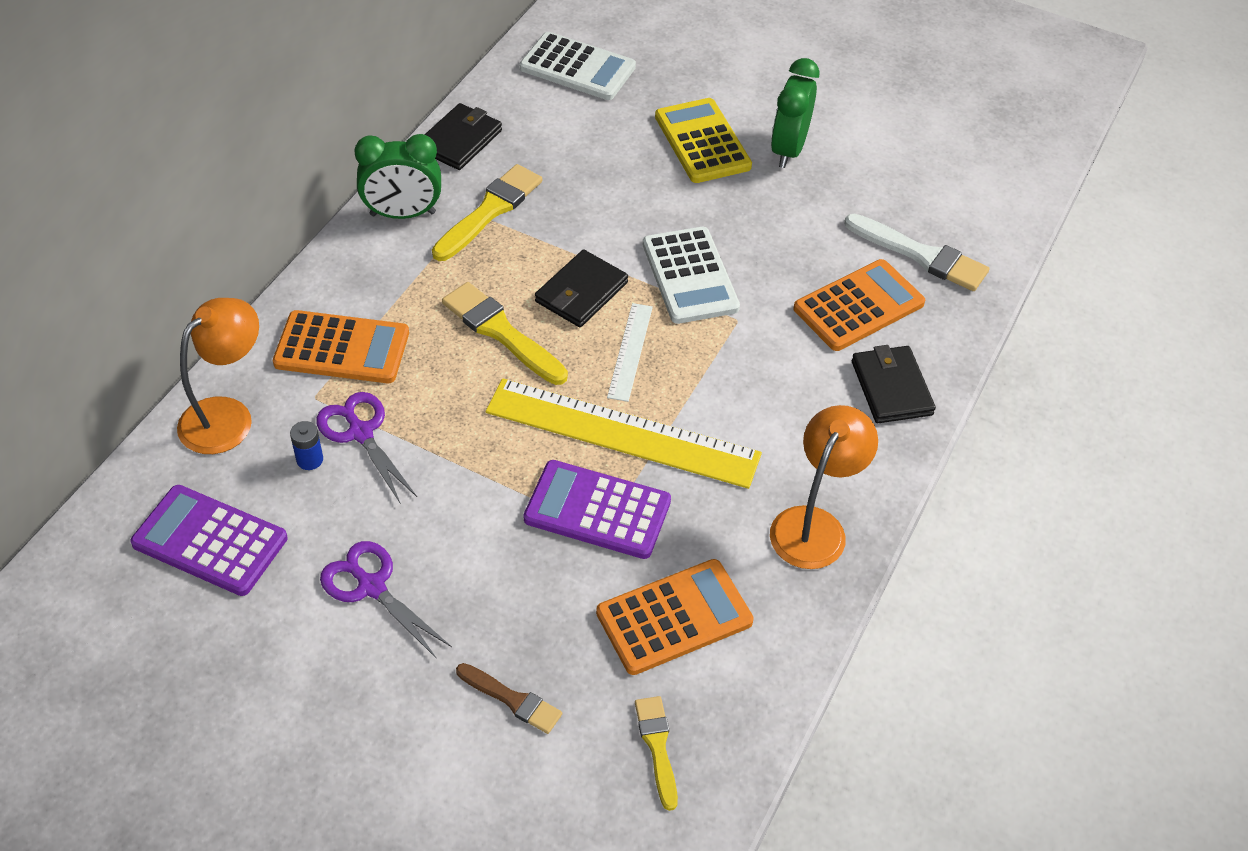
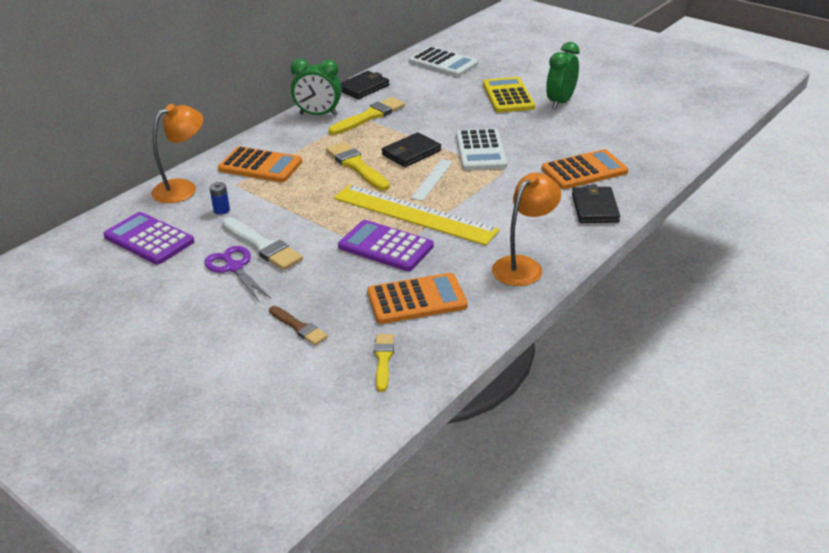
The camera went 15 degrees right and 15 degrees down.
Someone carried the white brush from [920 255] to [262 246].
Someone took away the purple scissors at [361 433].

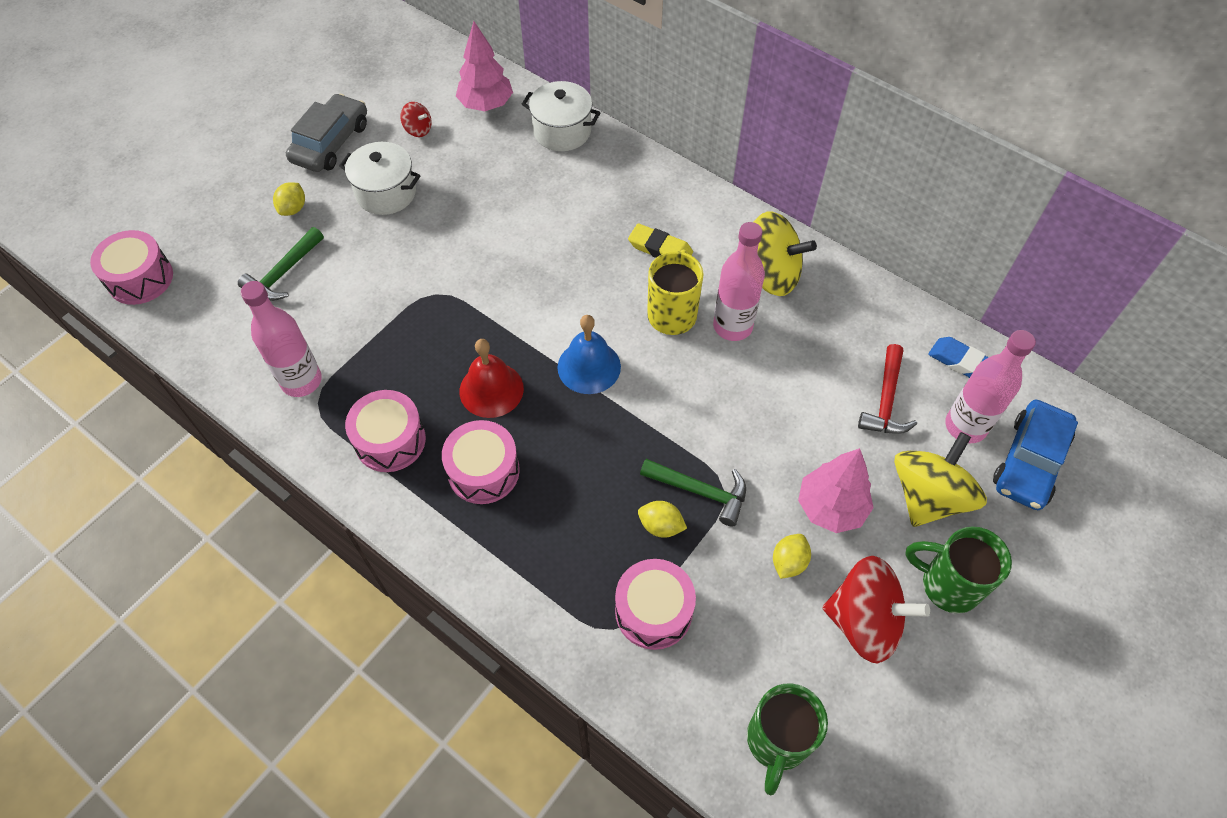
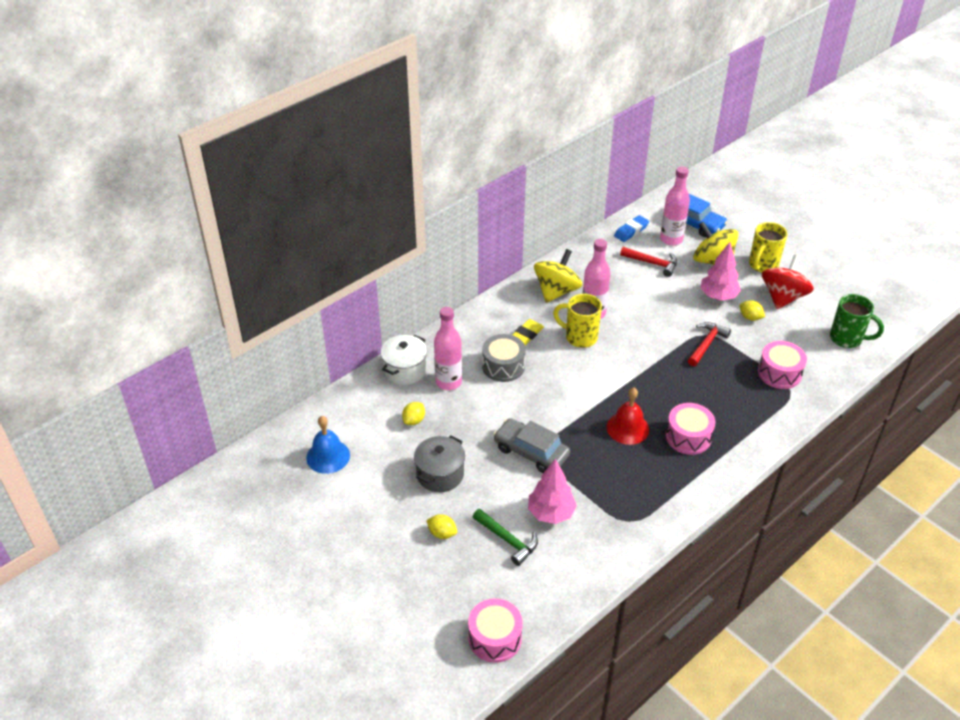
The camera went 80 degrees left and 15 degrees down.
Someone carried the pink tree from [486 105] to [551 513].
Someone carried the grey car from [331 143] to [531 452].
Someone took away the red spinning top at [418 129].
Someone repainted the white pot at [386 193], which became the grey pot at [440 474].
Someone carried the pink bottle from [301 381] to [448 382].
Someone carried the blue bell from [589 367] to [328 456].
Someone took away the pink drum at [390 440].
Someone repainted the green hammer at [700 492], which became the red hammer at [706 344].
Someone carried the yellow lemon from [661 526] to [414 420].
Someone repainted the green mug at [948 585], which became the yellow mug at [762 265].
Someone put down the grey drum at [503 366].

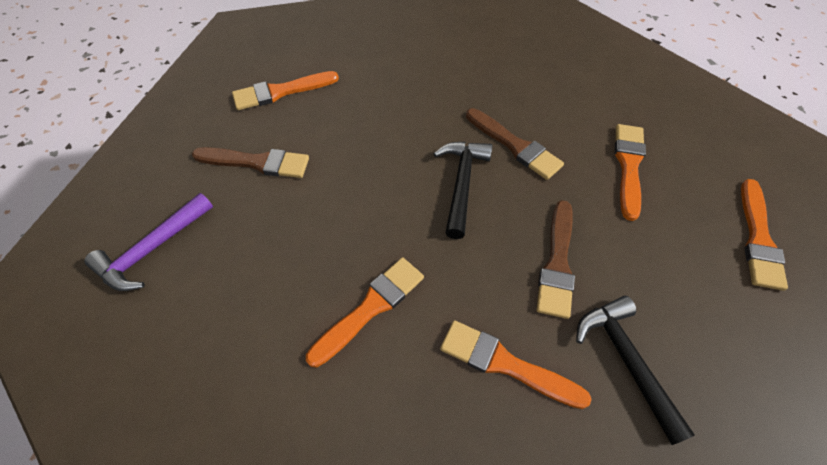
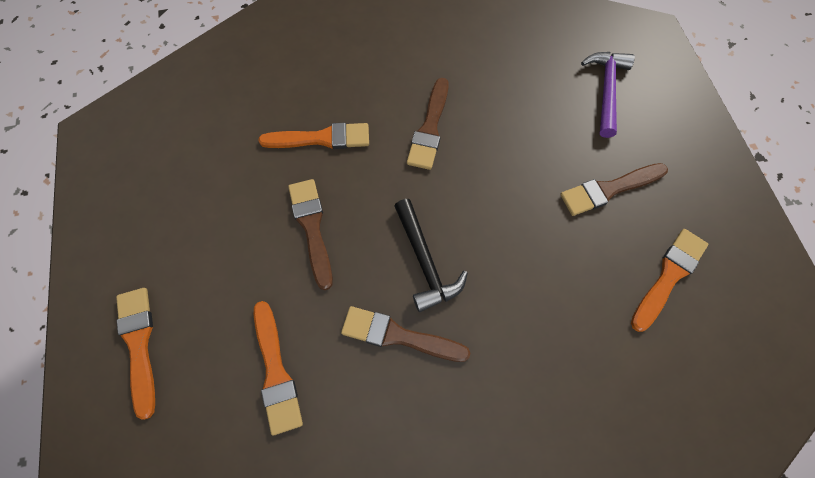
The camera went 150 degrees right and 10 degrees up.
Someone repainted the orange brush at [370 308], which became the brown brush at [430 128].
Someone took away the black hammer at [626 361].

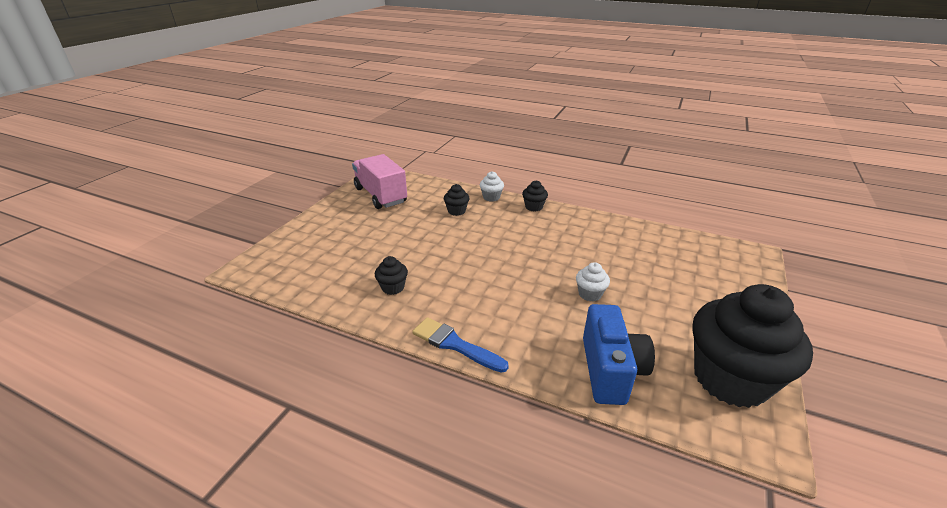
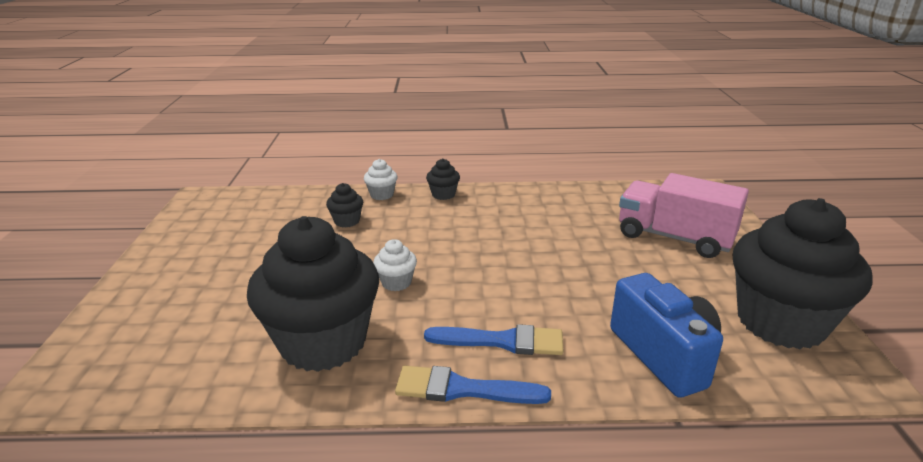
The camera went 25 degrees left and 5 degrees down.
Someone carried the pink truck from [380 195] to [674 237].
Someone scaled the black cupcake at [393 287] by 2.48.
Someone carried the white cupcake from [590 294] to [396 282].
Someone put down the blue brush at [502 341].

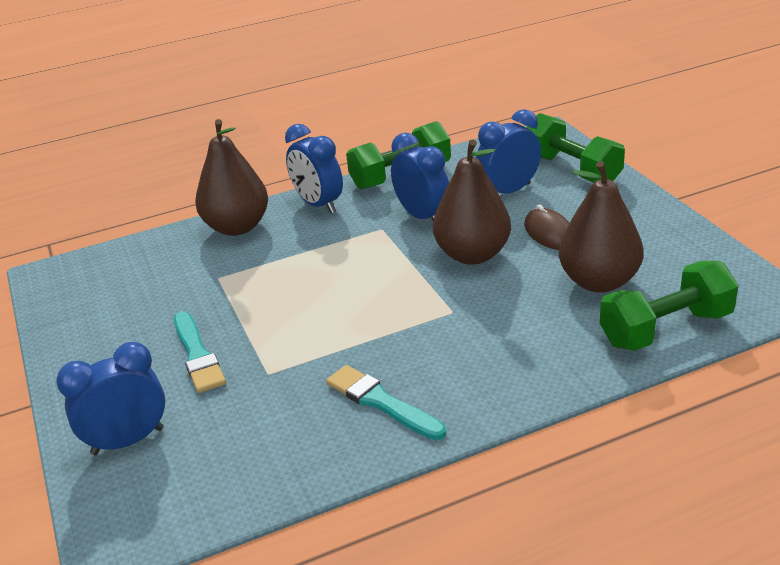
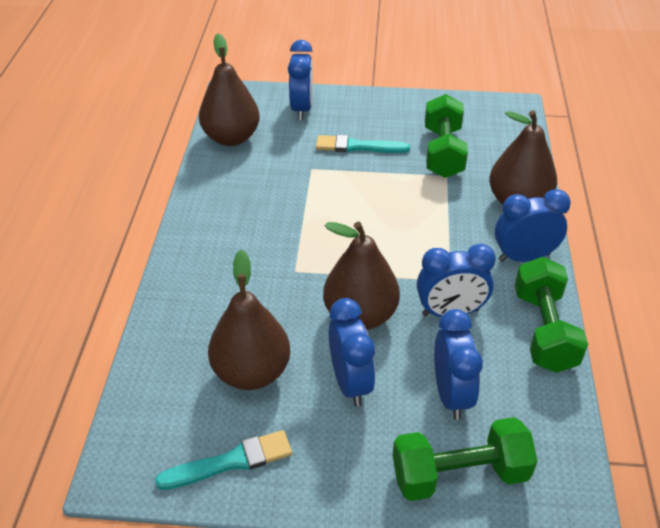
The camera went 115 degrees right and 10 degrees up.
Someone swapped the brown mouse at [549 233] for the blue clock at [350 382].
Someone carried the green dumbbell from [665 329] to [443 152].
Someone carried the turquoise brush from [381 402] to [231 461].
Someone put down the brown pear at [231 138].

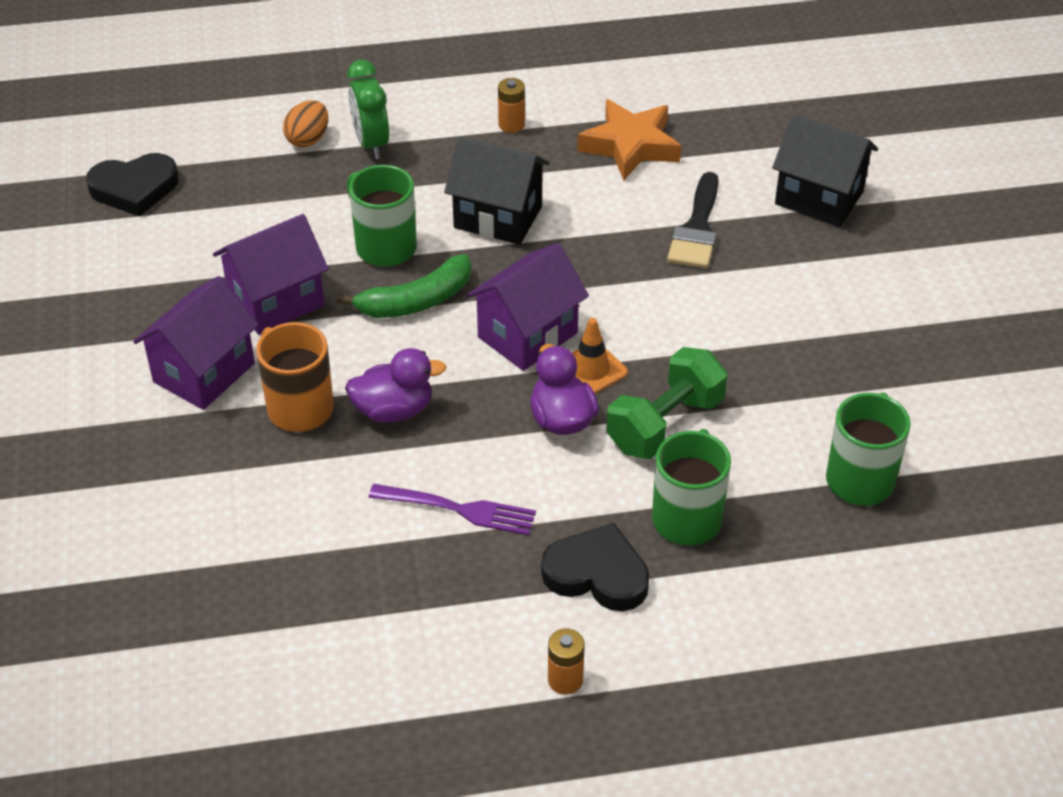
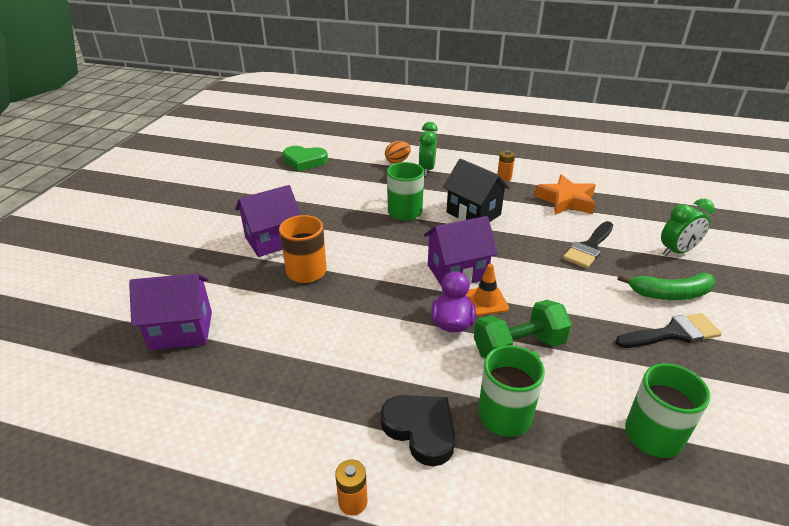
The camera went 25 degrees right and 10 degrees down.
Someone swapped the black house at [819 198] for the green clock at [677 251].
Someone repainted the black heart at [134 188], which became the green heart at [304 161].
Someone carried the purple house from [276 301] to [181 330].
Someone carried the green banana from [416 301] to [670 294].
Someone took away the purple duck at [394 410].
Someone took away the purple fork at [457 509].
Someone put down the black brush at [672 333].

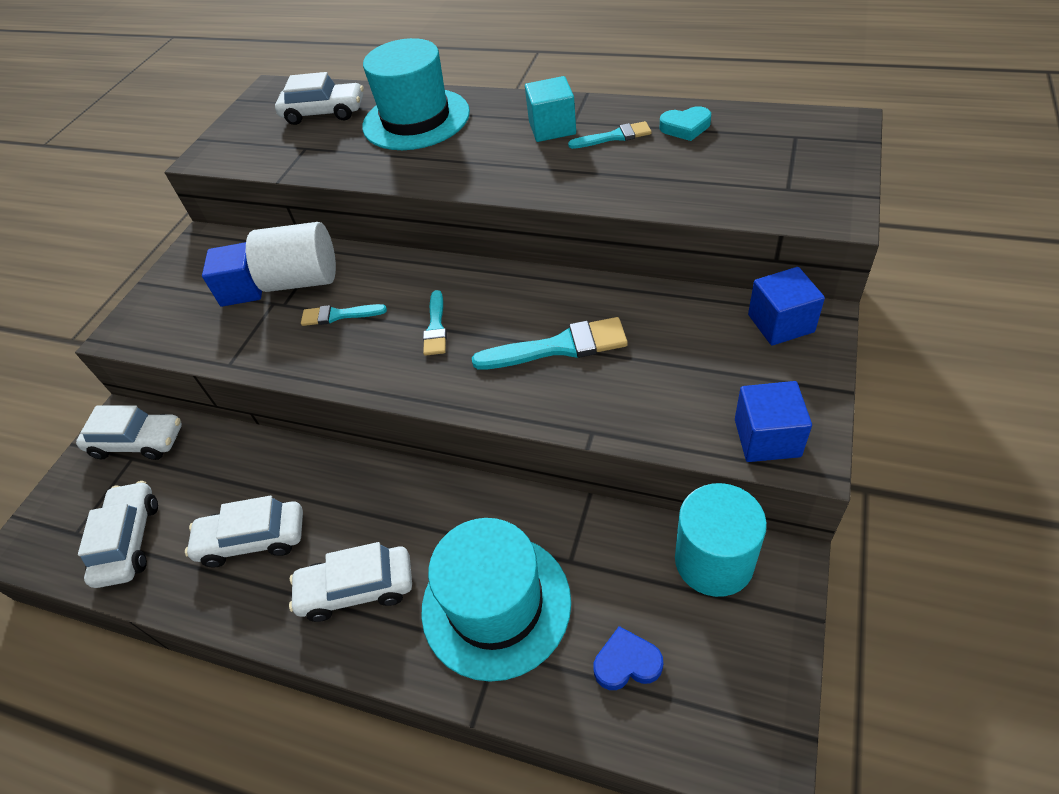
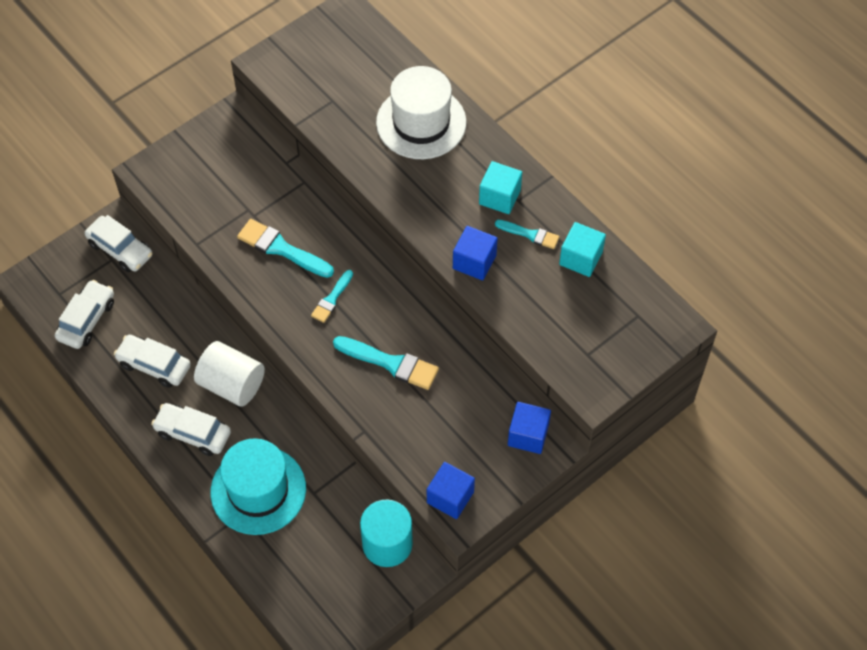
The camera went 25 degrees right and 10 degrees up.
Someone repainted the turquoise hat at [416 119], which became the white hat at [421 122].
Someone took away the white car at [324 113].
Someone swapped the turquoise heart at [685 127] for the turquoise cube at [580 258].
Someone carried the white cylinder from [303 280] to [232 384].
Someone carried the blue cube from [243 290] to [474 262].
Someone scaled the turquoise brush at [338 315] by 1.66.
Someone took away the blue heart at [627 663].

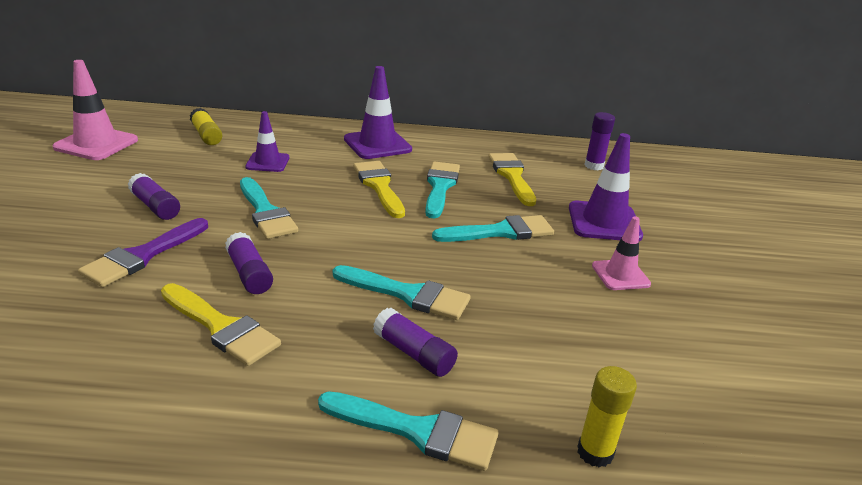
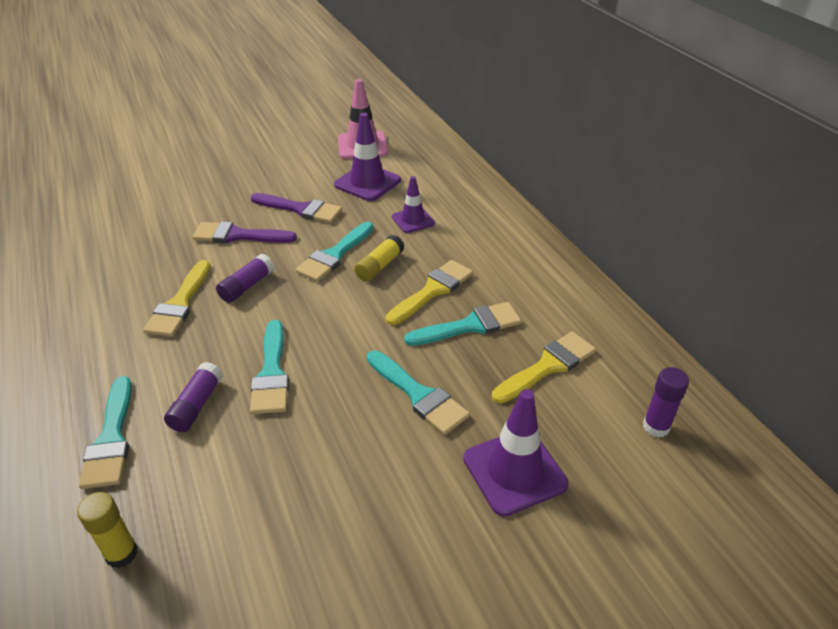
The camera went 65 degrees right and 10 degrees up.
Someone carried the purple traffic cone from [377 144] to [367 183].
Someone carried the yellow glue stick from [206 135] to [379 266].
Someone swapped the purple glue stick at [155 206] for the purple brush at [301 209].
Someone took away the pink traffic cone at [620 275].

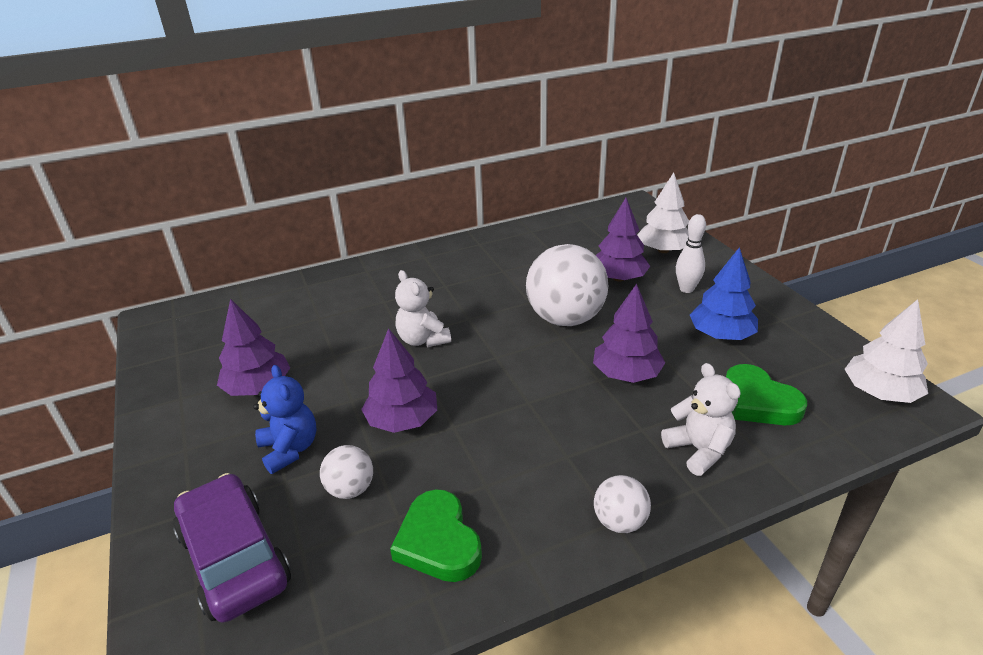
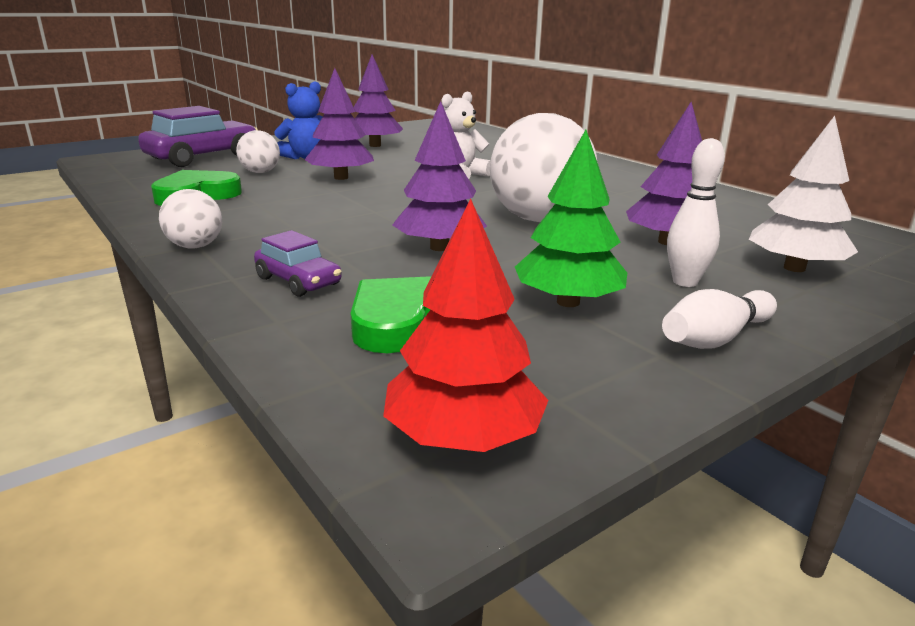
The camera went 75 degrees right and 10 degrees down.
Someone repainted the blue tree at [721 335], which became the green tree at [568 302].
Someone repainted the white tree at [879 393], which became the red tree at [464 437].
Someone swapped the white teddy bear at [698 450] for the purple car at [298 281].
Someone put down the white bowling pin at [715 338].

